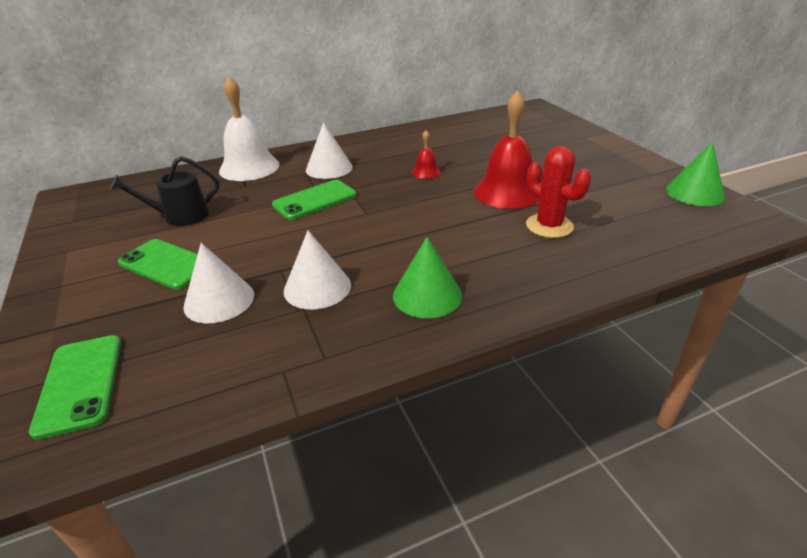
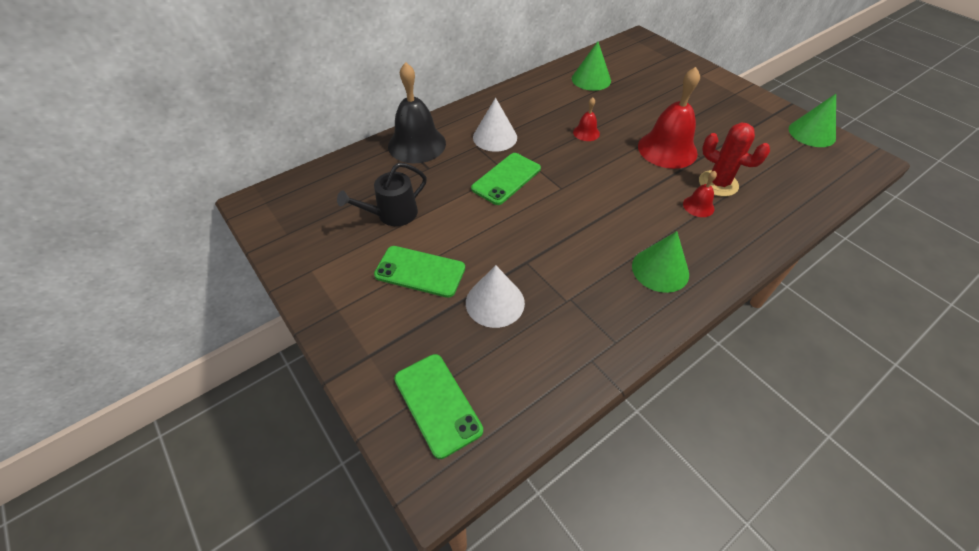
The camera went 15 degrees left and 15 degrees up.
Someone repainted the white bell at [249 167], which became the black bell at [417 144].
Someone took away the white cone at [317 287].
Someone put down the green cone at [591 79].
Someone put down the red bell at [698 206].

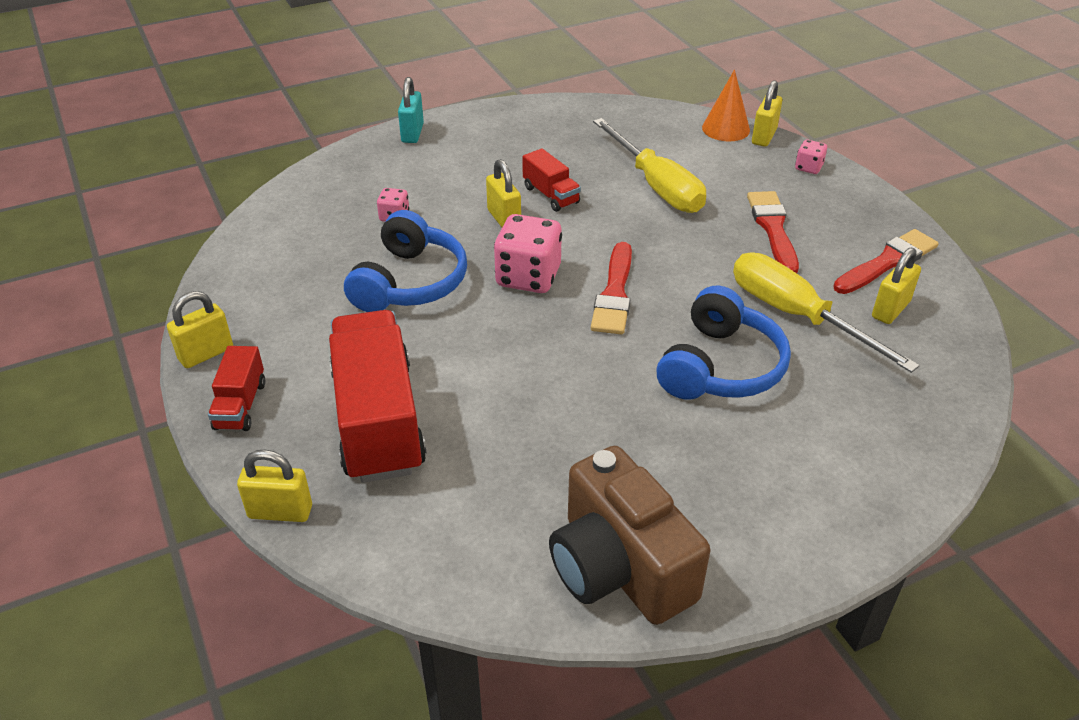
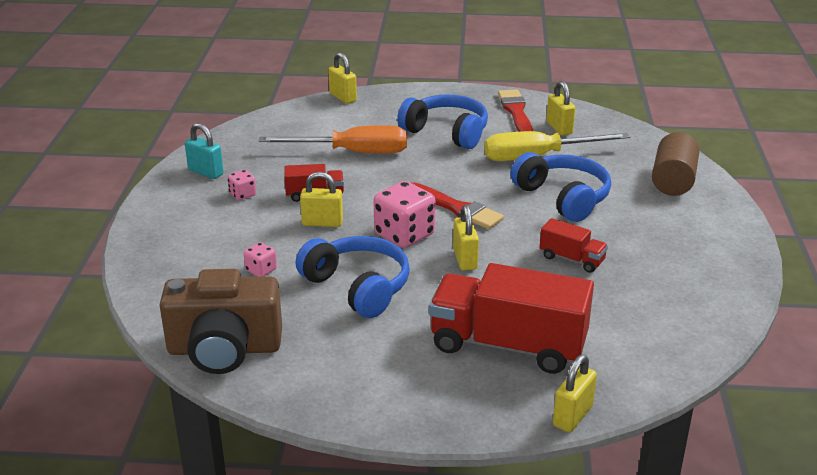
The camera went 60 degrees left and 10 degrees down.
Someone took away the orange cone at [725 129].
Someone carried the turquoise padlock from [412 133] to [205 172].
Someone repainted the yellow screwdriver at [656 186], which became the orange screwdriver at [353 152].
Someone carried the pink dice from [808 167] to [242 194].
Someone swapped the red brush at [773 229] for the blue headphones at [447 132].
Someone carried the yellow padlock from [206 354] to [465 259].
Someone carried the red truck from [240 405] to [572 259].
Someone carried the brown camera from [619 567] to [224 349].
Someone put down the brown cylinder at [673 181].

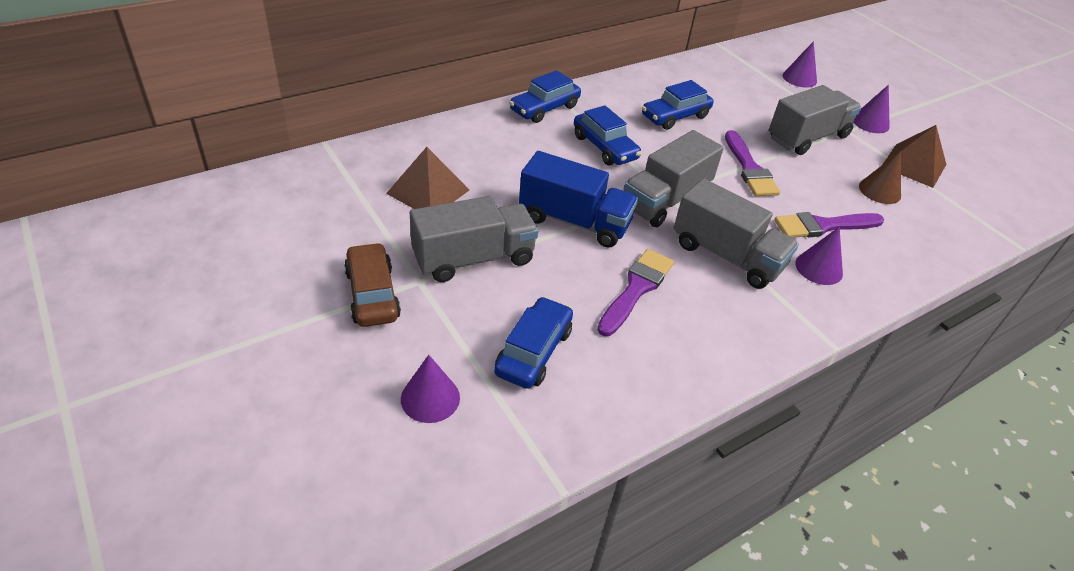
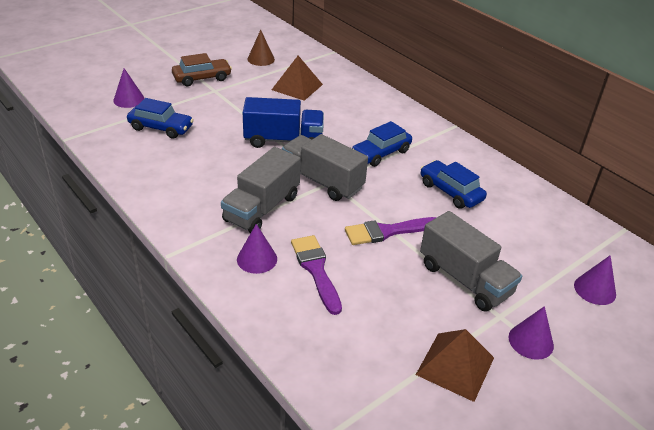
The camera went 85 degrees right and 5 degrees down.
Someone took away the blue car at [544 108].
Someone rotated the blue truck at [574 221] by 105 degrees counterclockwise.
Someone carried the brown cone from [879 191] to [261 59].
Someone took away the grey truck at [473 258].
Someone took away the purple brush at [636 289].

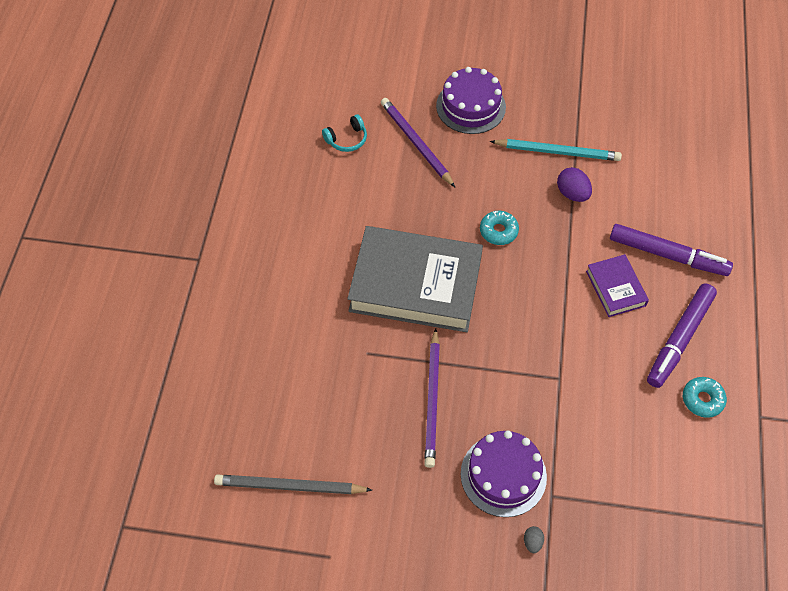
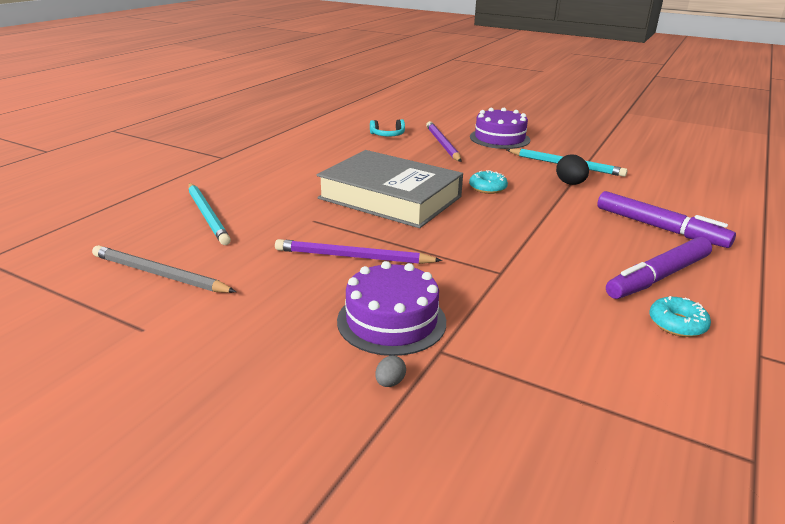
The camera went 20 degrees right and 30 degrees down.
Someone repainted the purple egg at [572 194], which became the black egg at [570 183].
Someone took away the purple book at [615 288].
Someone rotated the purple pencil at [432 400] by 75 degrees clockwise.
Someone put down the turquoise pencil at [207 215].

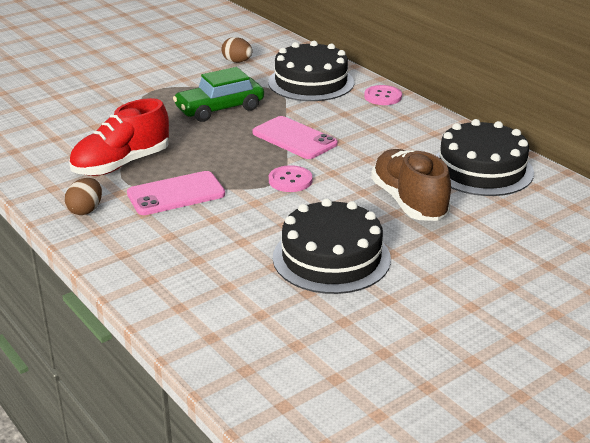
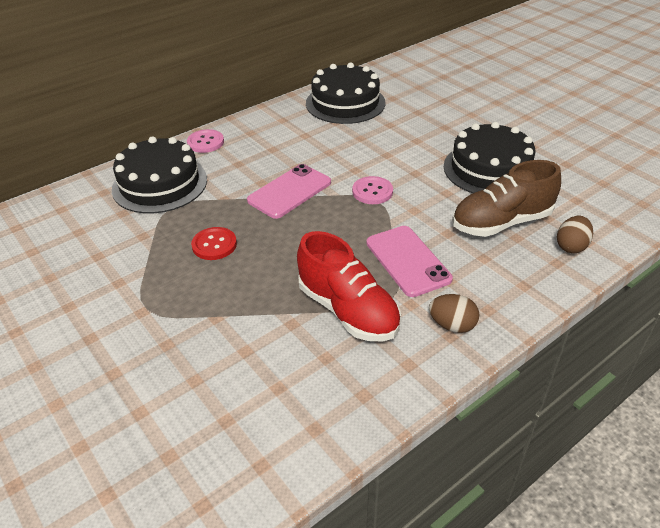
The camera went 90 degrees left and 10 degrees up.
Someone carried the brown egg from [237 62] to [571 246].
Someone swapped the green car at [220 109] for the red button at [214 245].
Someone carried the brown shoe from [409 202] to [501 222].

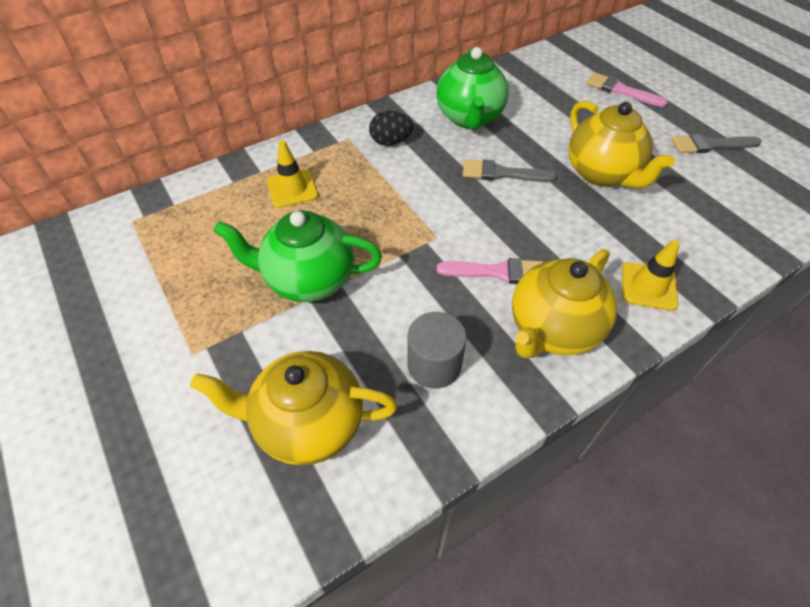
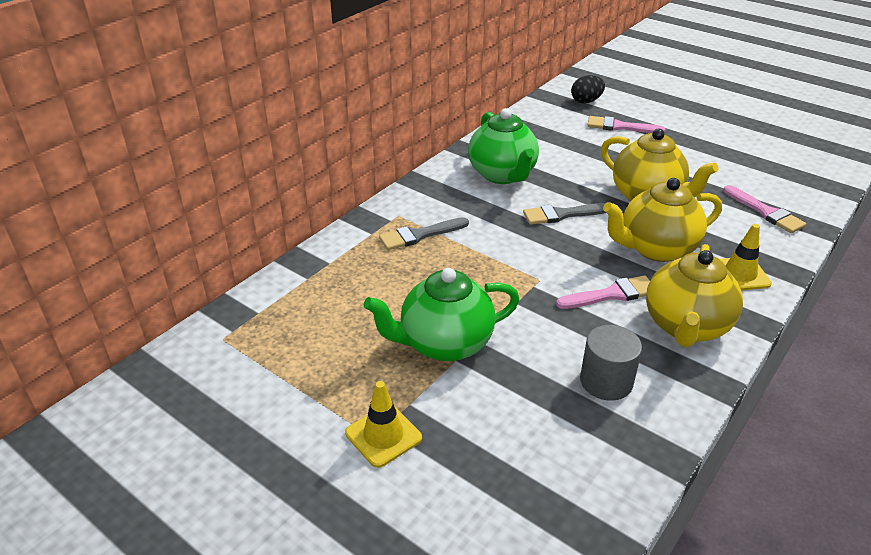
The camera went 20 degrees left and 15 degrees down.
Someone carried the black egg from [390 142] to [586 101].
Someone carried the grey brush from [710 145] to [420 235].
Someone carried the yellow traffic cone from [292 189] to [383 435].
Someone carried the yellow teapot from [307 423] to [655 249].
Someone put down the pink brush at [765 212].

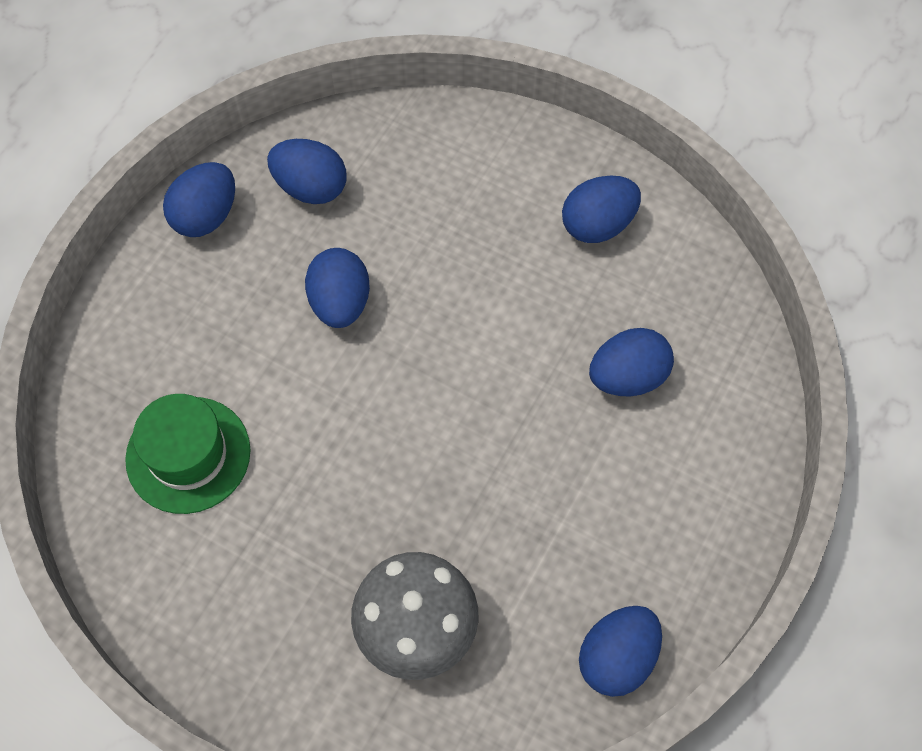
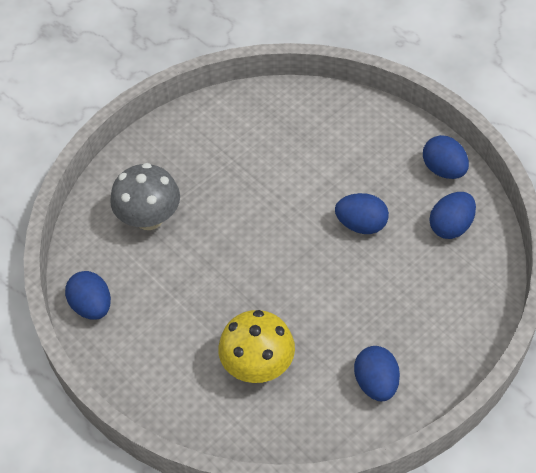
The camera went 110 degrees right and 10 degrees down.
Someone swapped the blue egg at [627 376] for the yellow mushroom at [258 365].
Someone took away the green hat at [188 455].

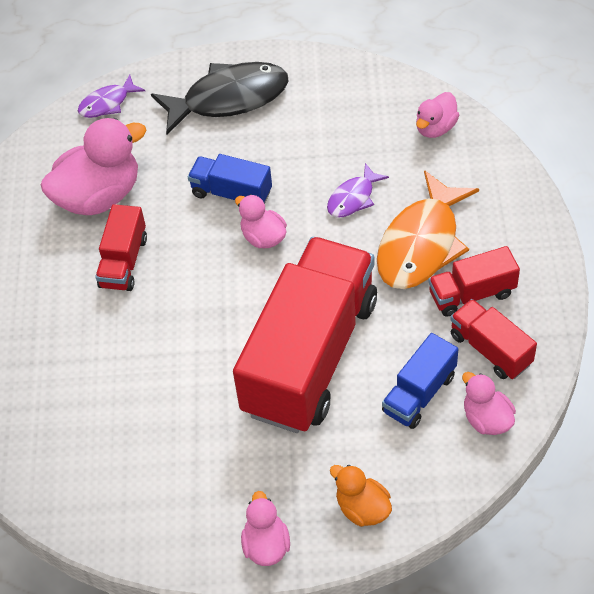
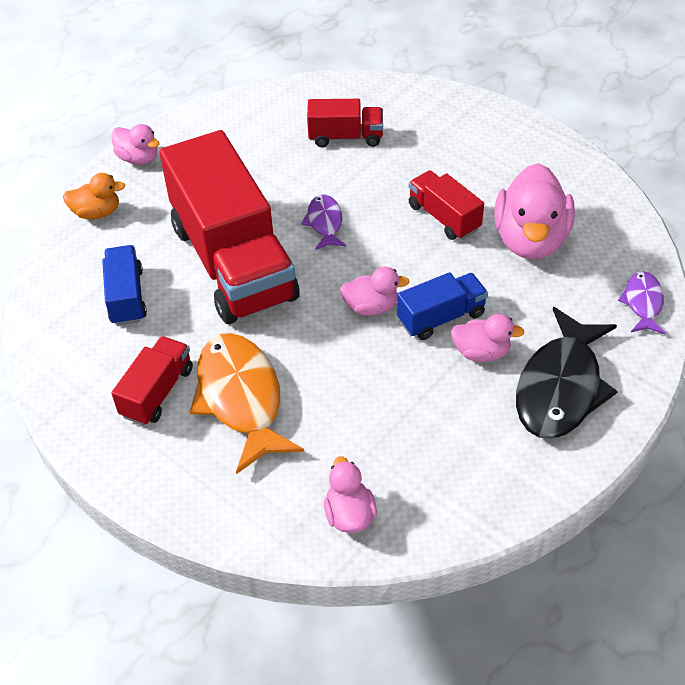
The camera went 130 degrees right and 5 degrees down.
Someone carried the purple fish from [353 198] to [325 223].
Someone carried the red truck from [490 349] to [345 137].
Someone carried the pink duck from [486 419] to [481 352].

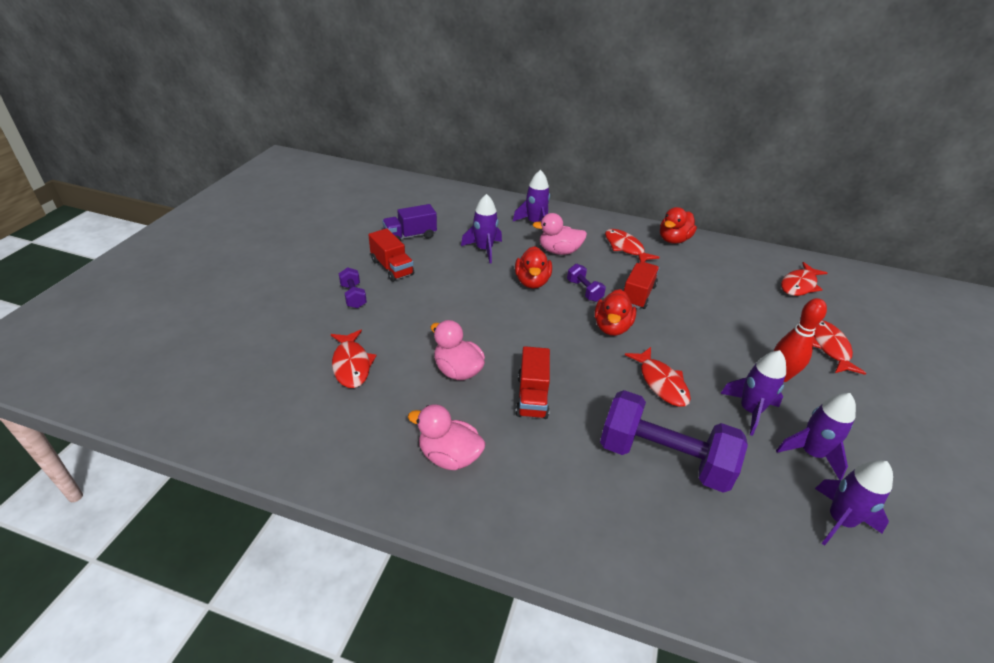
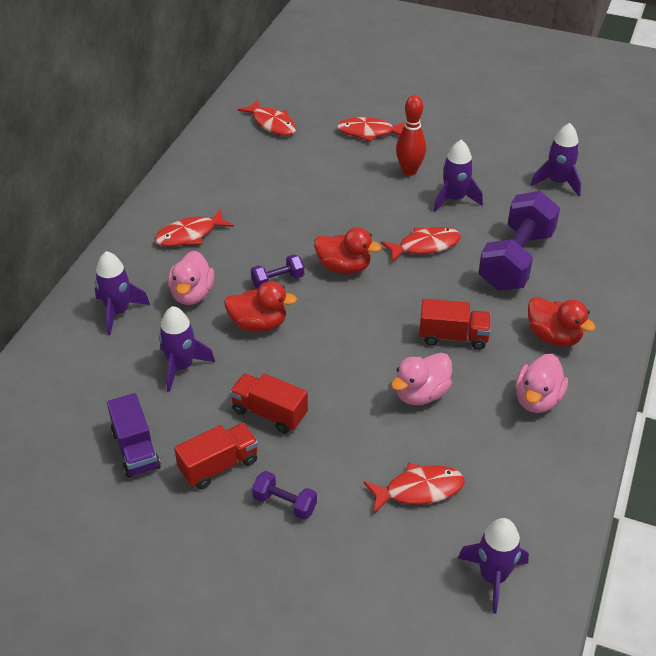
The camera went 85 degrees left and 5 degrees up.
Someone carried the red duck from [673 240] to [553 336].
Someone carried the red truck from [638 295] to [269 413].
Someone rotated the purple dumbbell at [353 296] by 45 degrees clockwise.
Someone carried the purple rocket from [811 453] to [493 577].

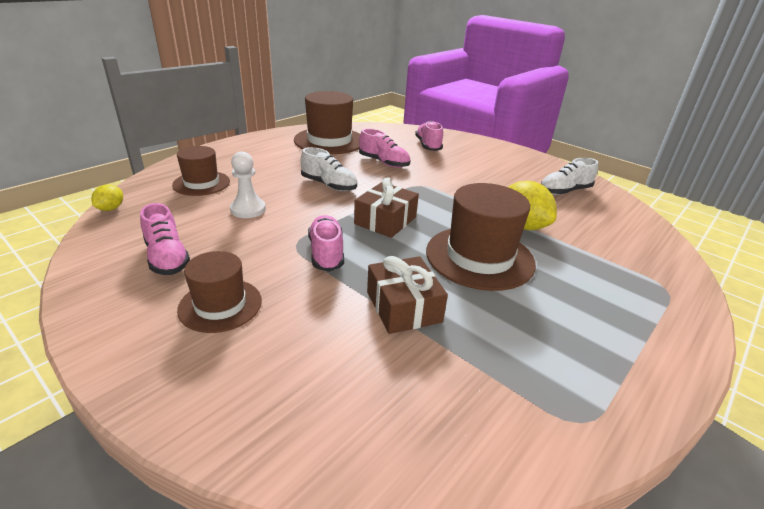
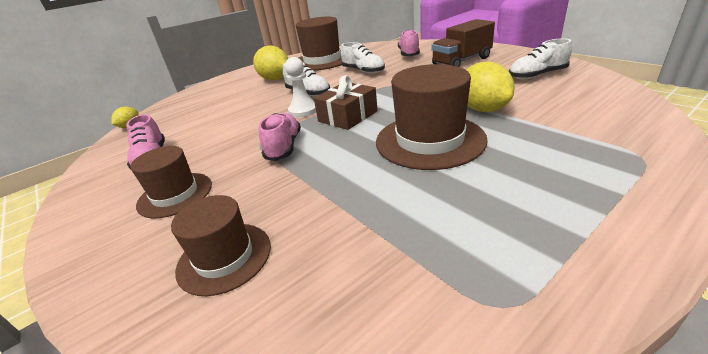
The camera went 15 degrees right and 0 degrees up.
Someone repainted the pink shoe at [384 163], which became the white shoe at [363 71].
Someone carried the brown hat from [201 183] to [224 257].
Someone carried the white pawn from [248 209] to [303 110].
Someone took away the brown gift at [403 307].
Someone put down the brown truck at [461 61].
Someone put down the yellow lemon at [275 79].

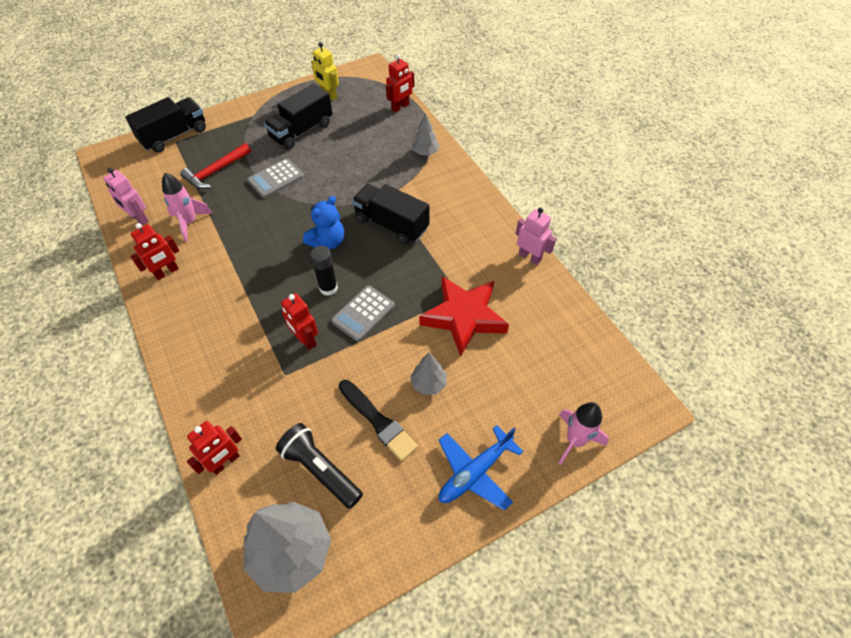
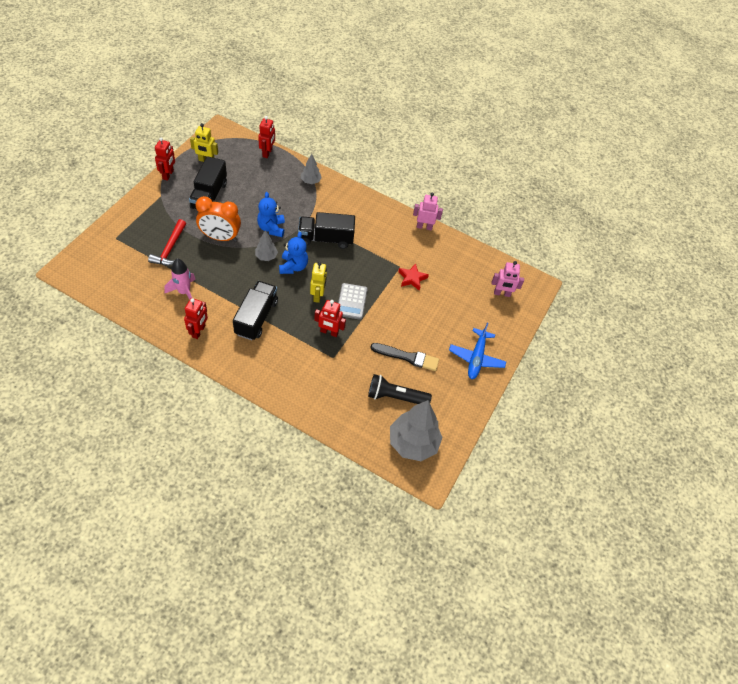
The camera went 40 degrees left and 0 degrees up.
Someone carried the black truck from [174 136] to [256 317].
Someone swapped the grey calculator at [276 179] for the orange clock at [220 237].
Someone carried the pink robot from [139 218] to [502 293].
Someone swapped the black glue stick at [328 288] for the yellow robot at [318 295].
Someone scaled the red star at [464 317] by 0.52.
Someone carried the grey tree from [428 384] to [266 256].
Someone took away the pink rocket at [575 440].
Someone carried the red robot from [225 462] to [168 175].
Someone put down the blue teddy bear at [271 228].

